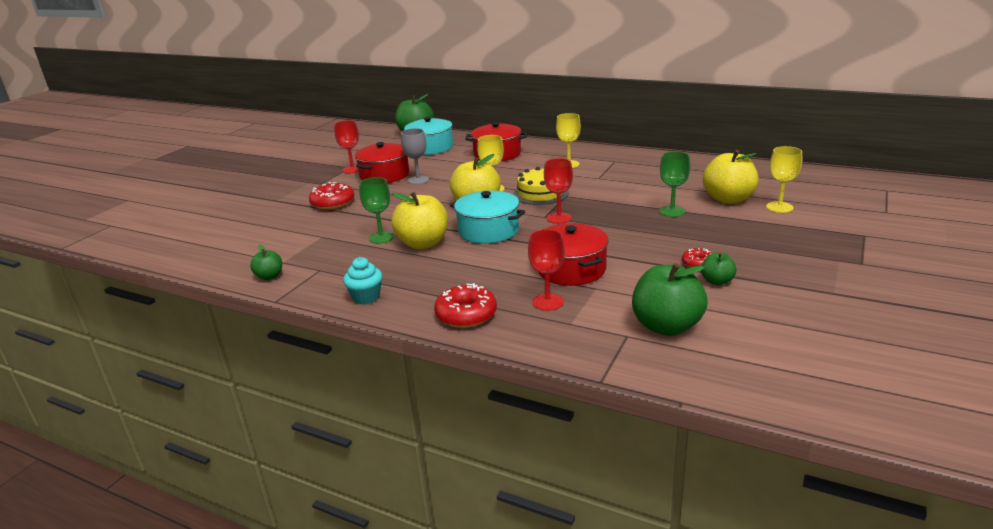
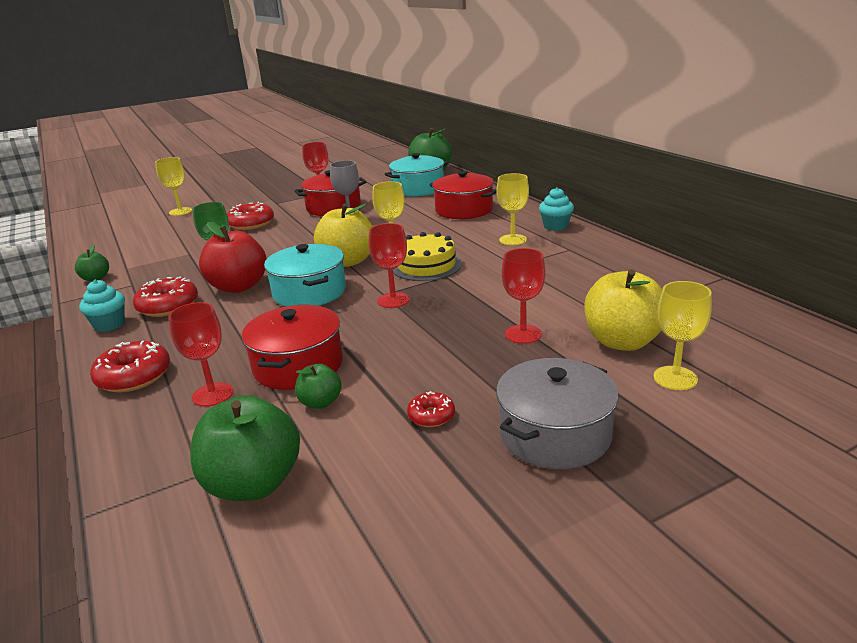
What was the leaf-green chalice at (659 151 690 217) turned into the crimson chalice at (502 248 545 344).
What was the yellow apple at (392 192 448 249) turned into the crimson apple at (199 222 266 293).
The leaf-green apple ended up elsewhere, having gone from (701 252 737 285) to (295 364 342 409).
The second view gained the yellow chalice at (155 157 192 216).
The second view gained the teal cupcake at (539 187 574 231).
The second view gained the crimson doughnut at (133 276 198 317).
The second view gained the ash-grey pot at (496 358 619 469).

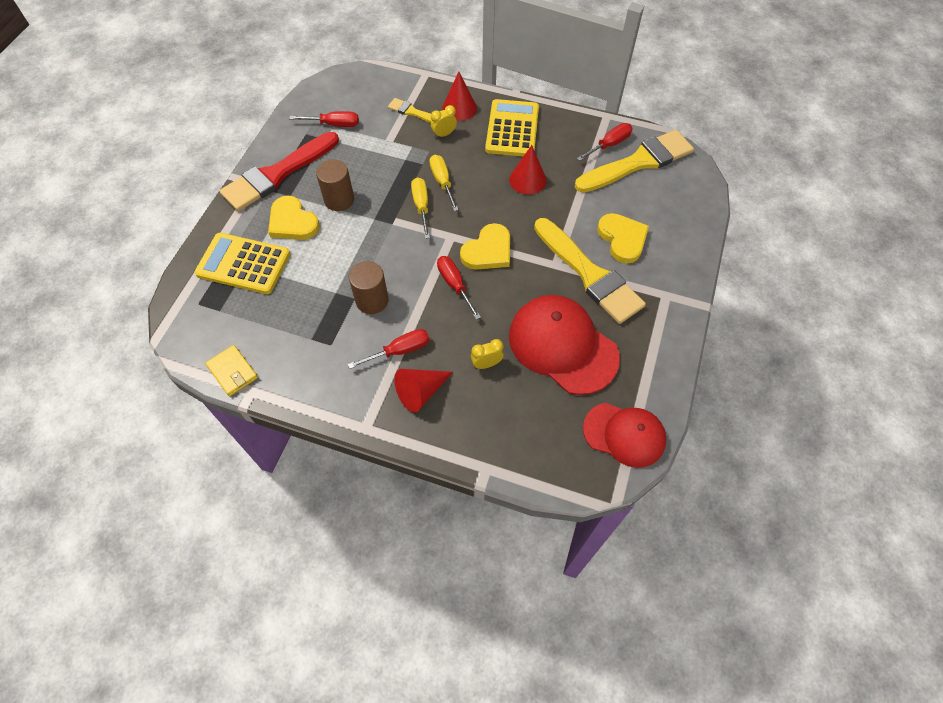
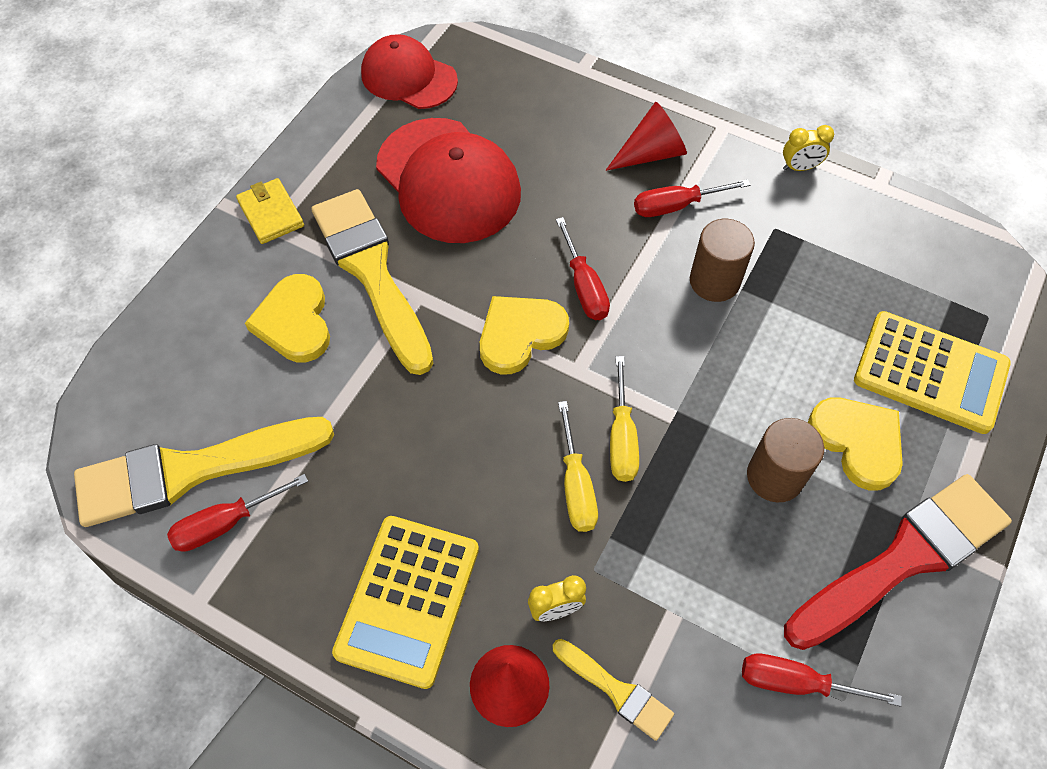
The second view lost the crimson solid cone at (509 145 547 195).
The yellow bedside clock ended up elsewhere, having gone from (471 339 504 369) to (783 125 834 171).
The yellow card wallet ended up elsewhere, having gone from (205 345 258 396) to (236 178 304 244).

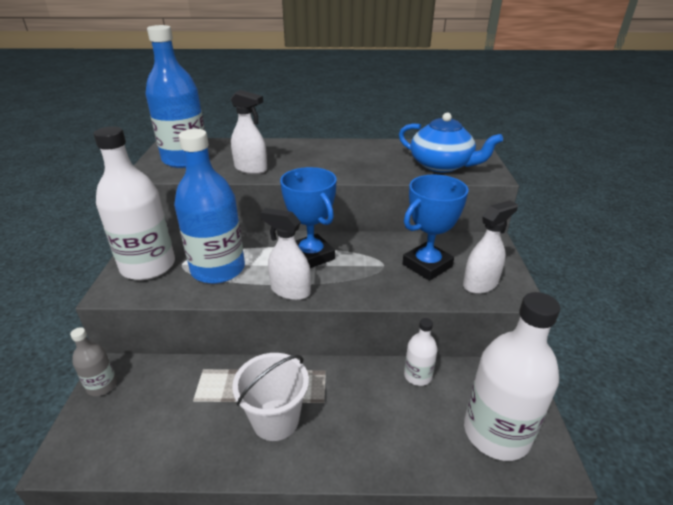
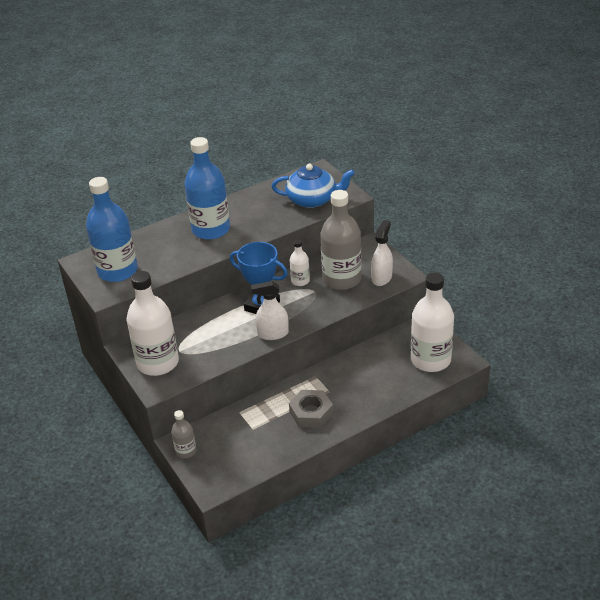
The second view lost the white spray cleaner at (231 90 267 174).
The royal blue bottle ended up elsewhere, having gone from (174 129 245 284) to (185 137 230 240).
Where the royal blue award cup stood at (402 175 469 281), the ash-grey bottle came to stand at (320 190 362 290).
The white bottle ended up elsewhere, having gone from (404 318 438 386) to (290 239 310 286).
Where the white sand bucket stood at (232 353 309 441), the ash-grey nut came to stand at (289 390 333 428).

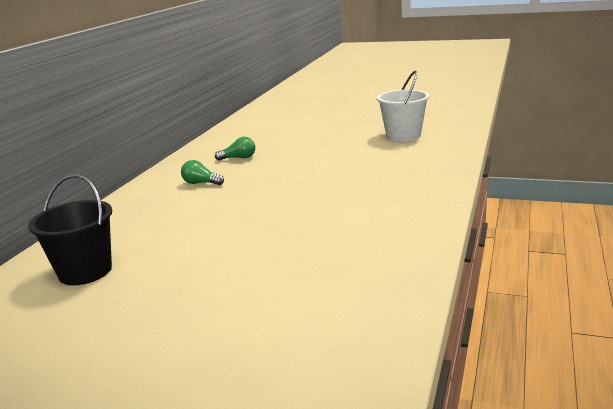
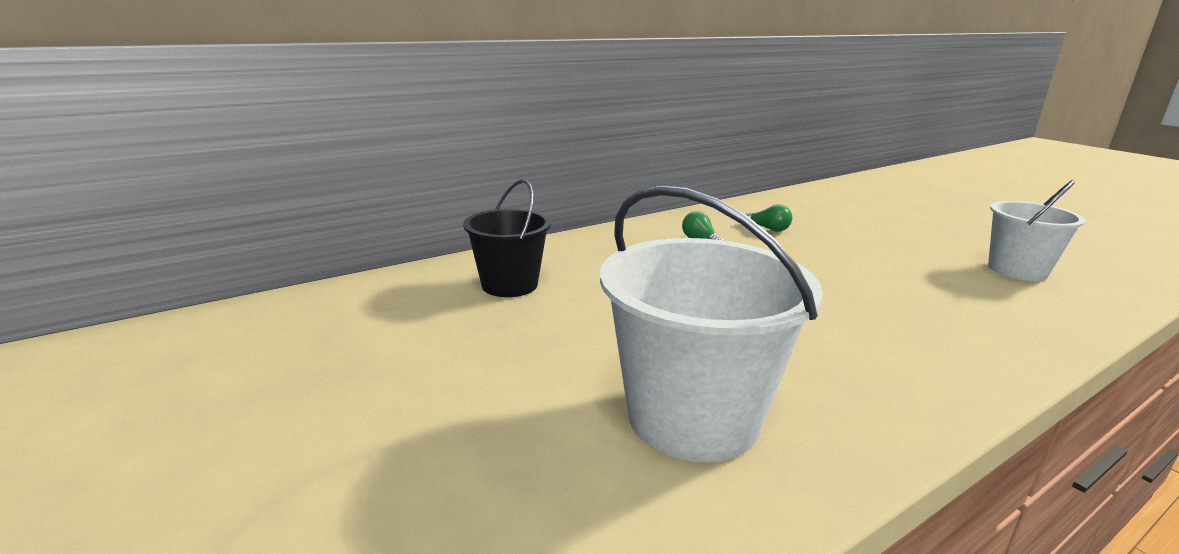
The second view gained the white sand bucket at (600 185 823 462).

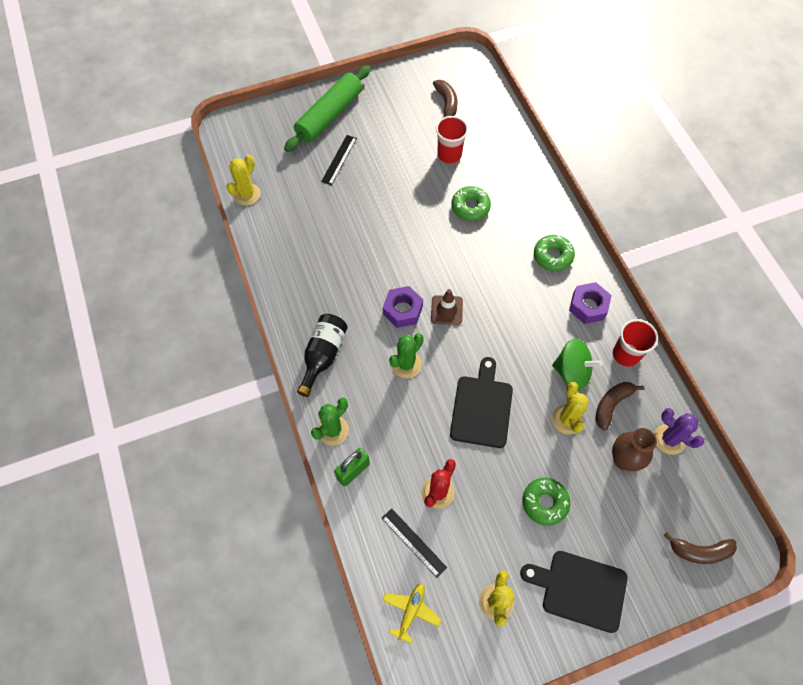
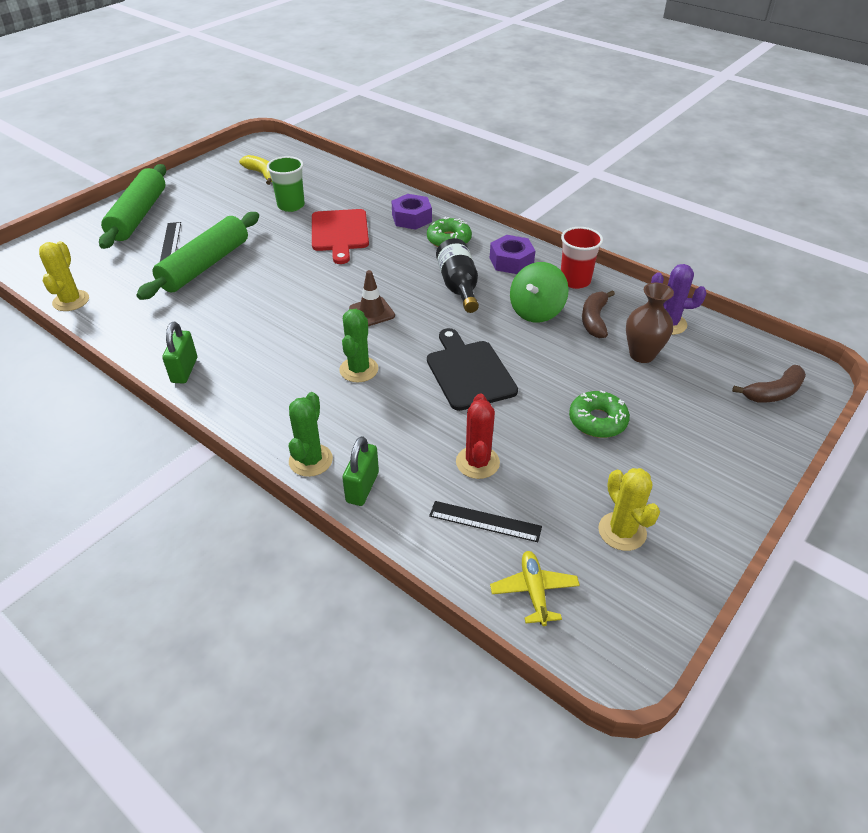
What was the russet banana fruit at (433 80 458 117) turned into the yellow banana fruit at (239 155 272 185).
What was the crimson beaker at (436 116 468 164) turned into the leaf-green beaker at (267 156 305 212).
Where the leaf-green doughnut stood at (452 186 491 221), the crimson chopping board came to stand at (312 209 369 264).
The violet nut ended up elsewhere, having gone from (383 286 423 328) to (391 194 432 230).
The jet-black bottle ended up elsewhere, having gone from (297 314 348 397) to (436 238 479 313).
The leaf-green toy top at (552 338 602 391) ended up facing another way, 135 degrees clockwise from before.
The second view lost the yellow prickly plant at (552 382 589 434).
The second view lost the jet-black chopping board at (520 551 627 633).
The second view gained the leaf-green rolling pin at (136 212 259 300).
The second view gained the leaf-green padlock at (162 322 197 383).

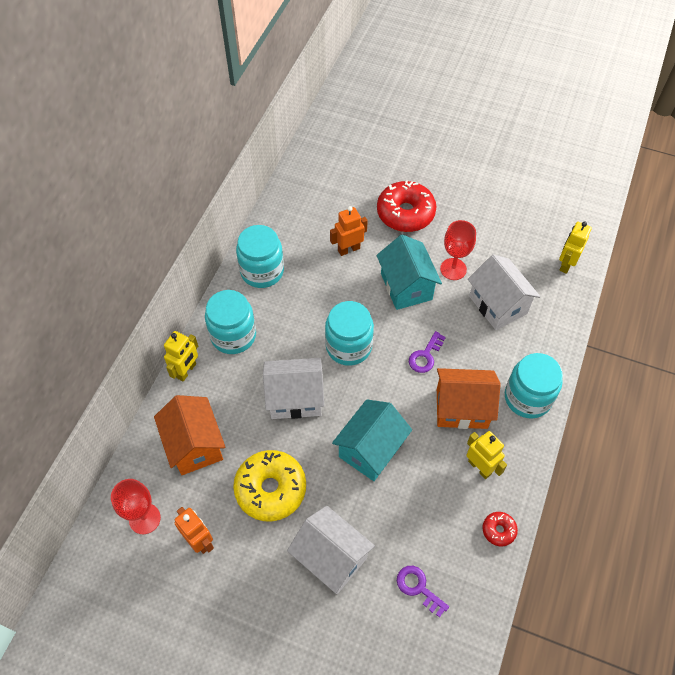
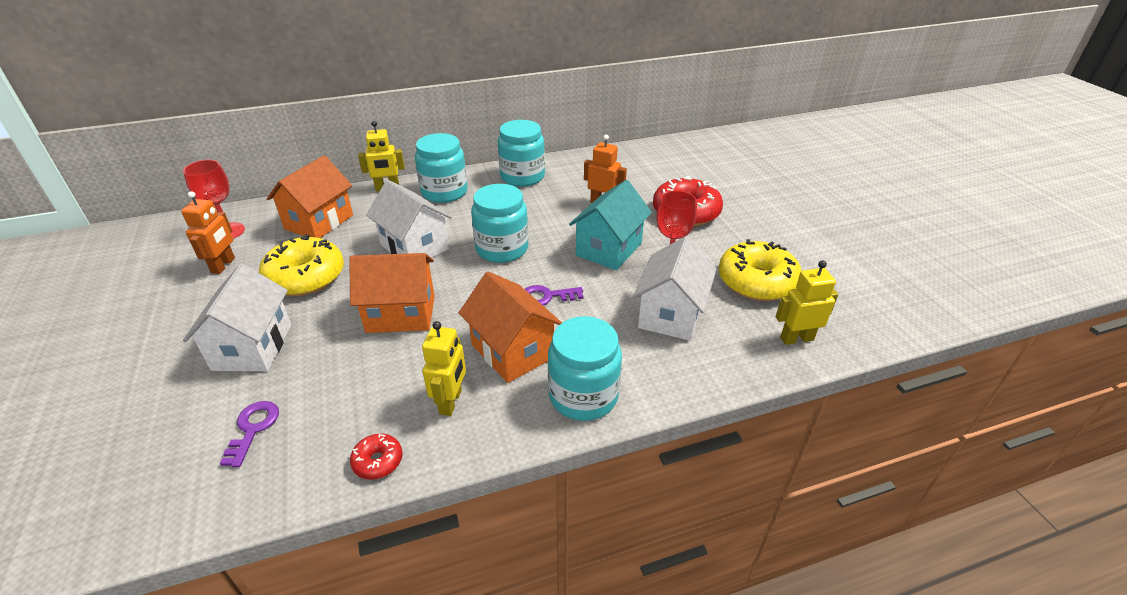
What was the teal cottage at (332 399 412 481) turned into the bright orange cottage at (349 253 435 333).
The second view gained the yellow doughnut at (718 239 802 301).

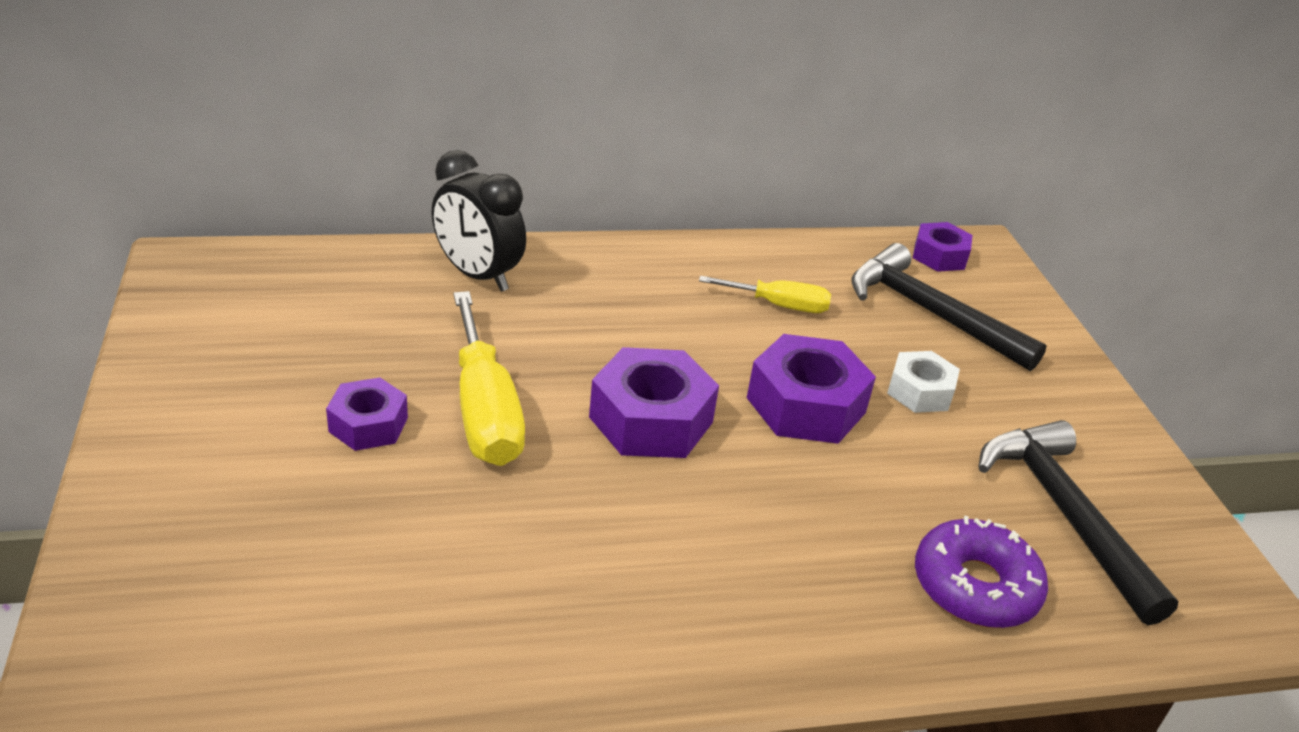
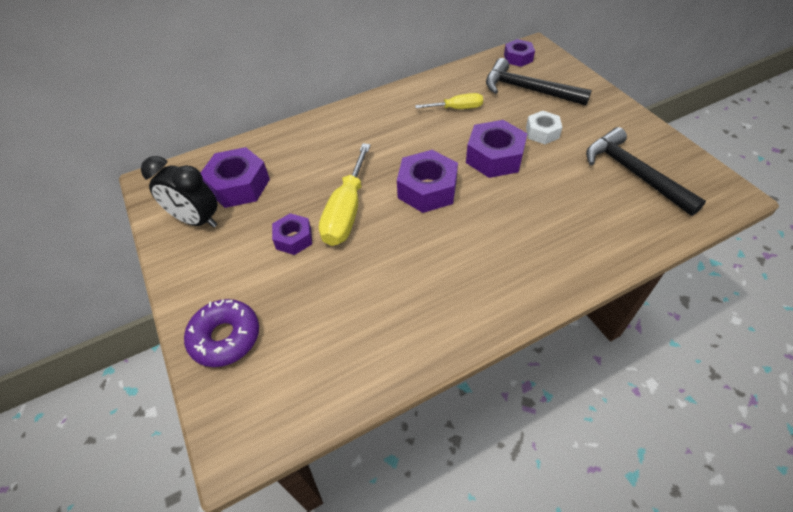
The jet-black bedside clock ended up elsewhere, having gone from (432 150 526 292) to (141 156 218 228).
The yellow flat screwdriver at (453 291 525 466) ended up facing another way, 45 degrees clockwise from before.
The violet doughnut ended up elsewhere, having gone from (915 516 1048 628) to (184 299 259 367).
The second view gained the violet nut at (201 147 270 208).

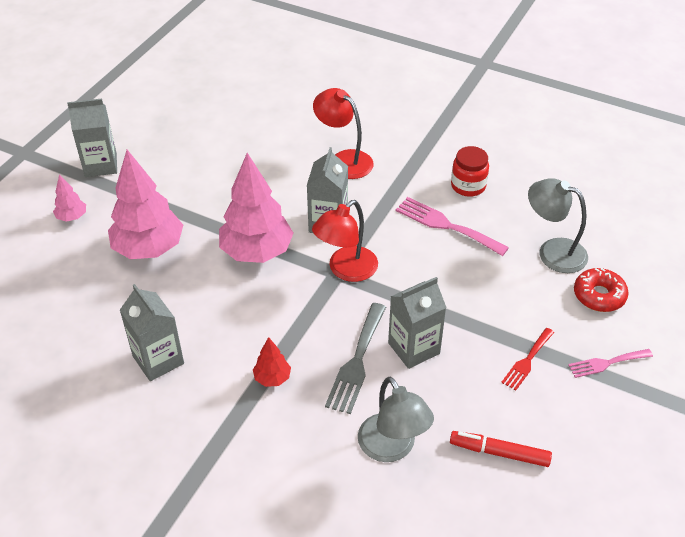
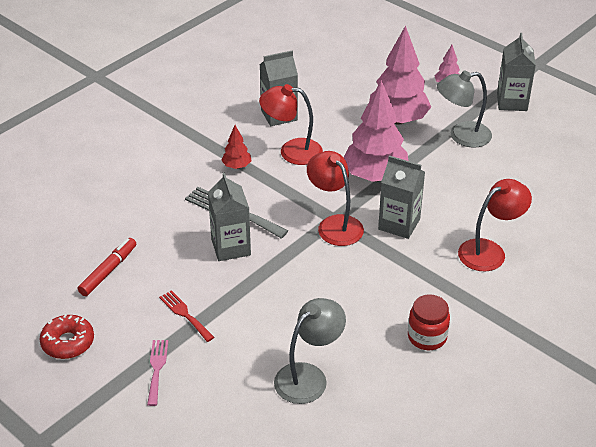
The second view lost the rose-pink dinner fork at (396 197 509 256).
The crimson doughnut ended up elsewhere, having gone from (574 268 629 312) to (39 314 94 359).
The ash-grey reading lamp ended up elsewhere, having gone from (358 377 434 462) to (437 70 492 148).
The second view gained the crimson reading lamp at (259 84 323 165).

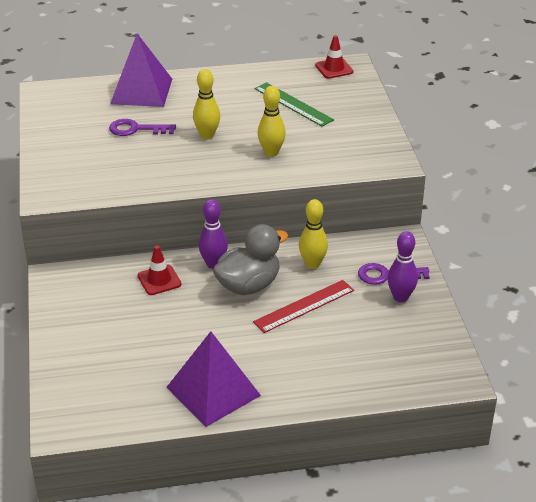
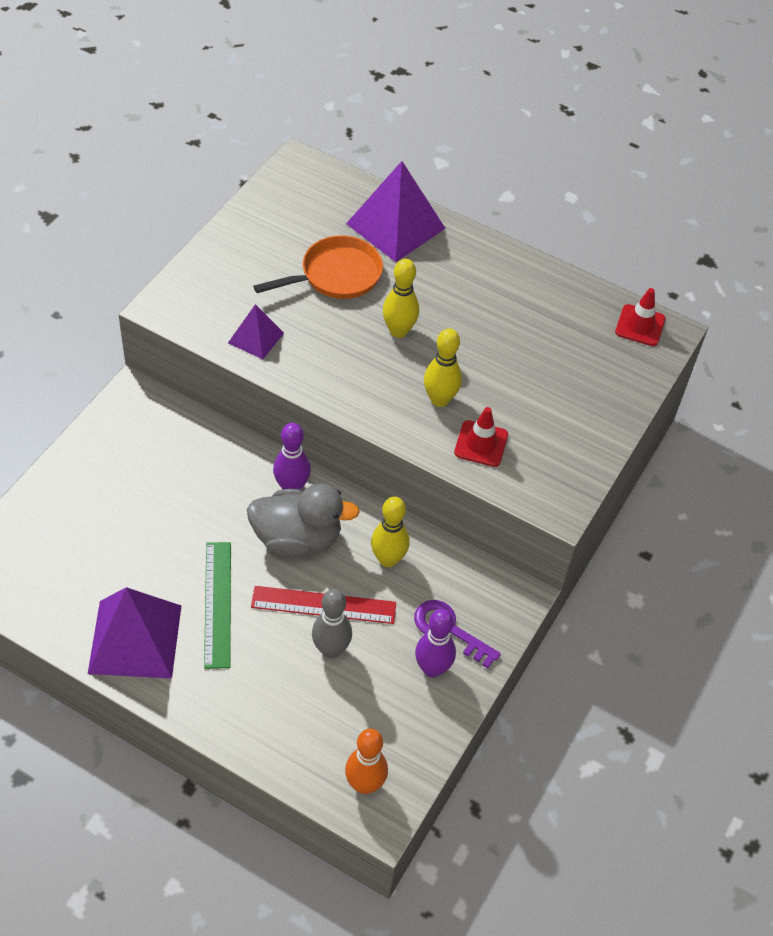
The leaf-green ruler ended up elsewhere, having gone from (255 82 334 127) to (204 542 231 669).
Where the violet key stood at (109 119 176 136), the bright orange frying pan came to stand at (253 235 383 299).
The crimson road cone ended up elsewhere, having gone from (138 246 182 295) to (454 407 508 467).
The second view gained the violet solid pyramid at (228 304 284 359).
The second view gained the ash-grey tenpin at (312 589 352 658).
The second view gained the bright orange tenpin at (345 729 388 794).

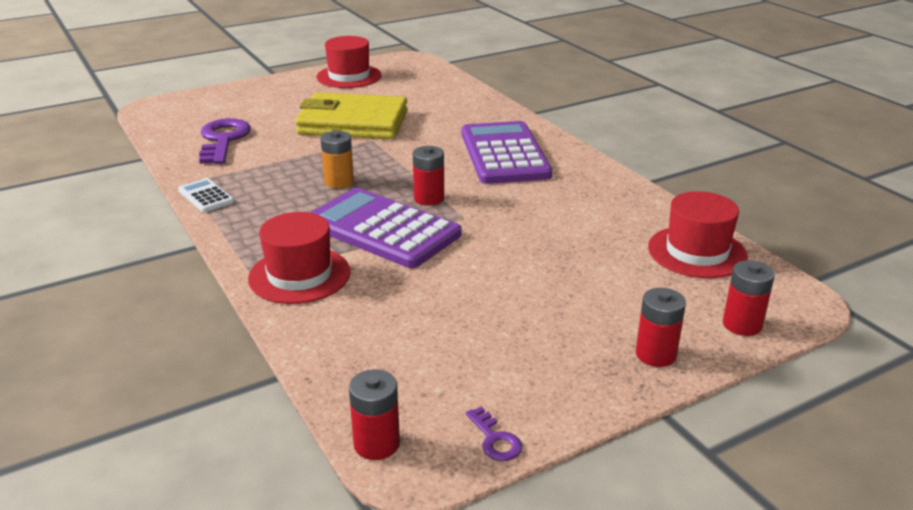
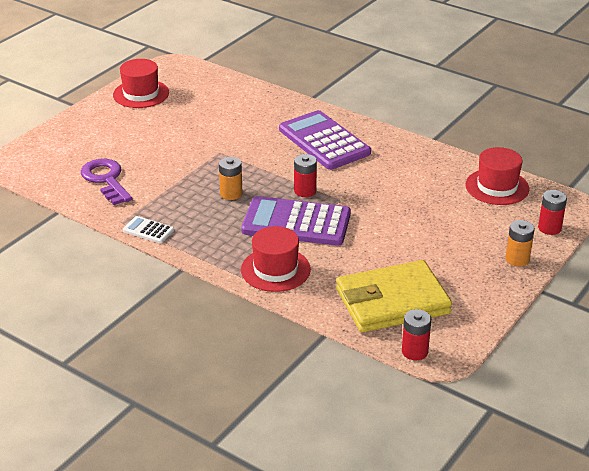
The yellow card wallet ended up elsewhere, having gone from (295 92 408 139) to (336 260 452 332).
What was the crimson power cell at (636 288 686 367) turned into the bright orange power cell at (505 220 535 267).
The second view lost the violet key at (466 406 522 461).

